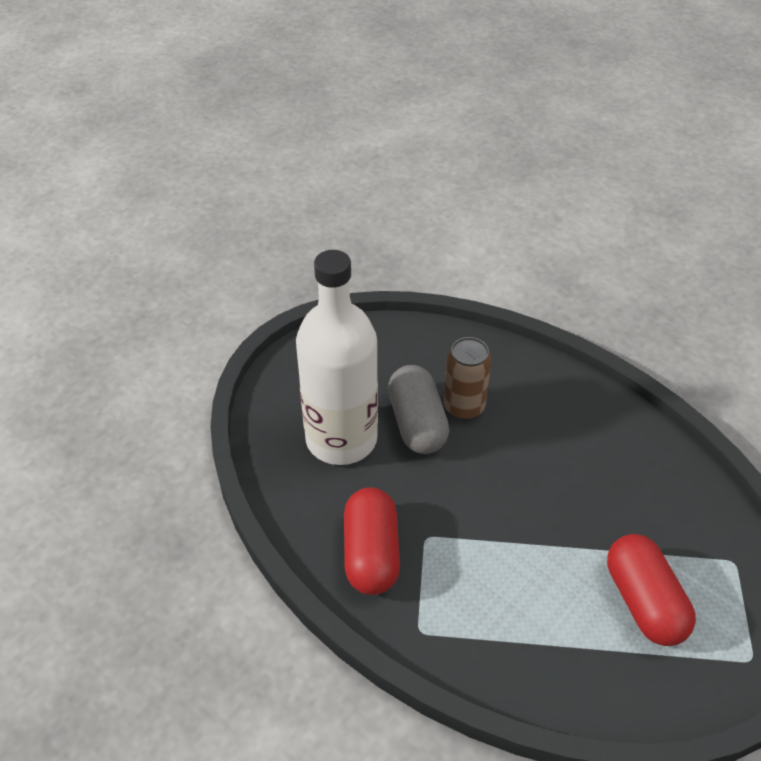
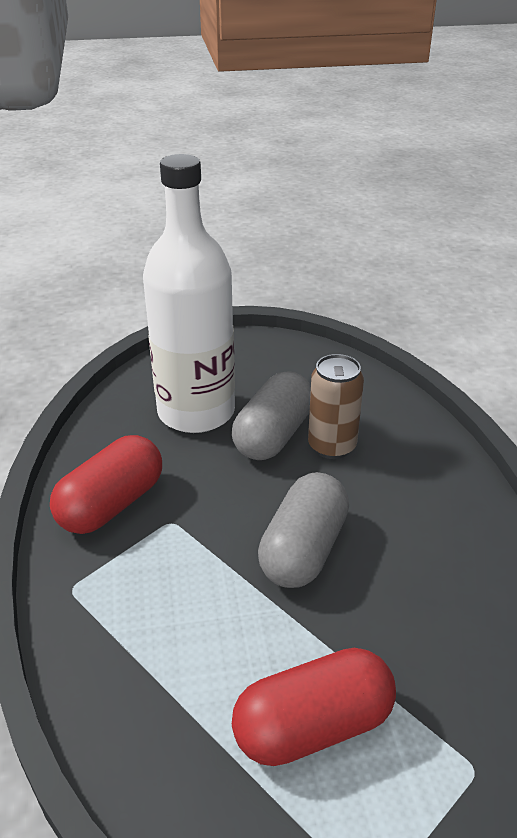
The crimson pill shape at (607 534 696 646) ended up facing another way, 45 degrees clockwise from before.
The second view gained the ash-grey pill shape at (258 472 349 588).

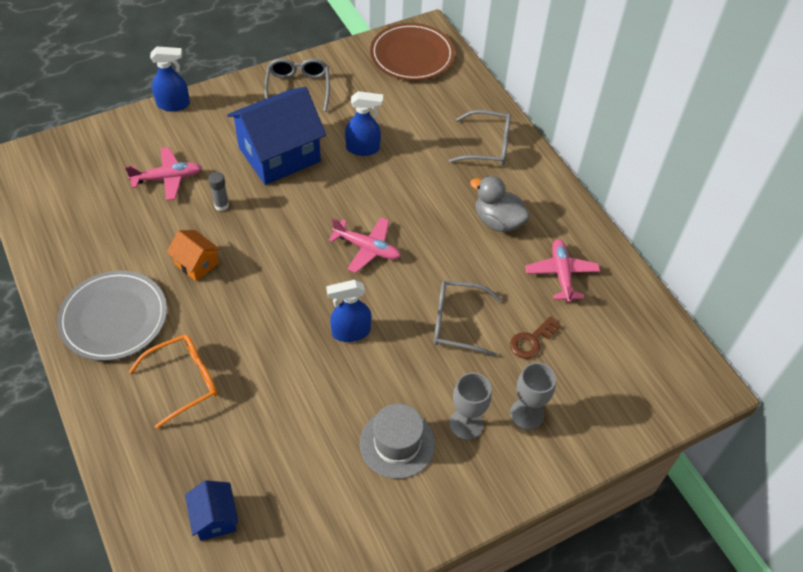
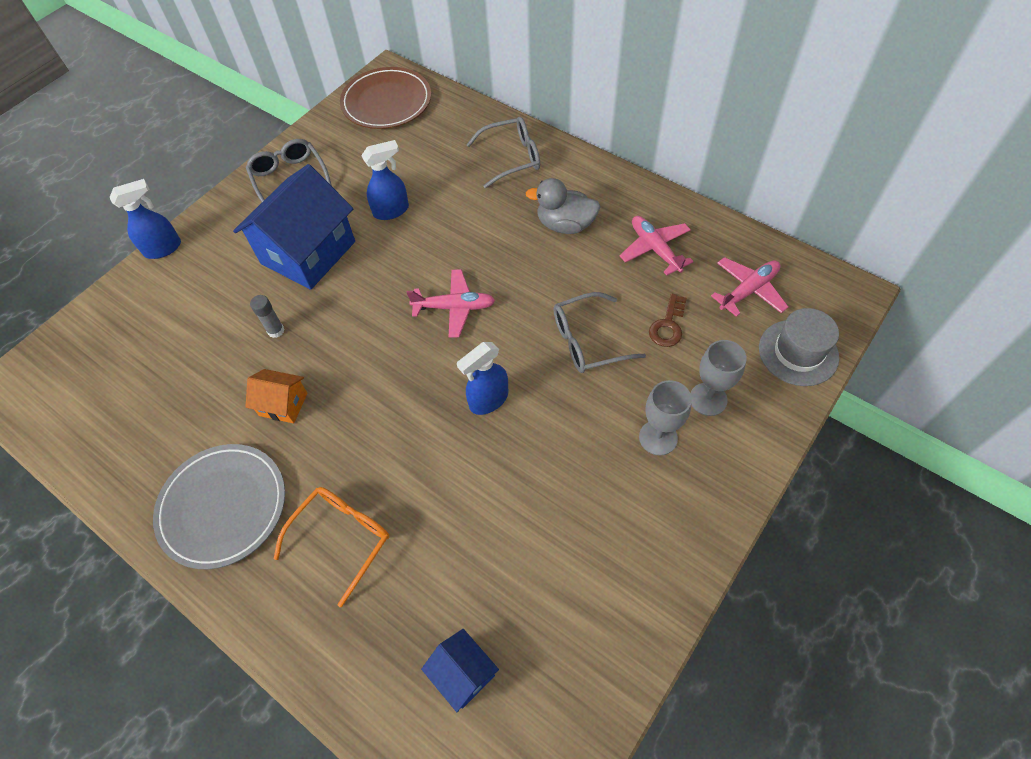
The rose-pink toy plane ended up elsewhere, having gone from (125 147 202 201) to (711 257 788 317).
The ash-grey hat ended up elsewhere, having gone from (360 404 435 479) to (759 308 839 386).

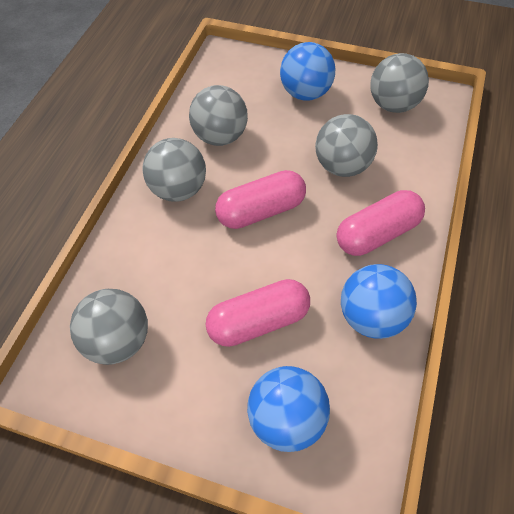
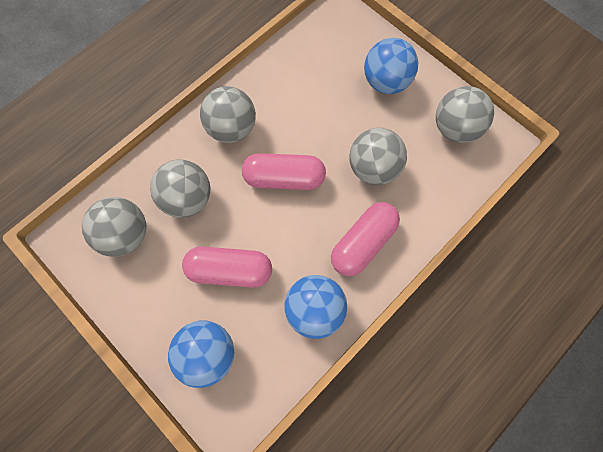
The ash-grey ball ended up elsewhere, having gone from (189 85 248 146) to (150 159 210 218).
The rose-pink pill shape at (337 190 425 256) ended up facing another way, 45 degrees counterclockwise from before.

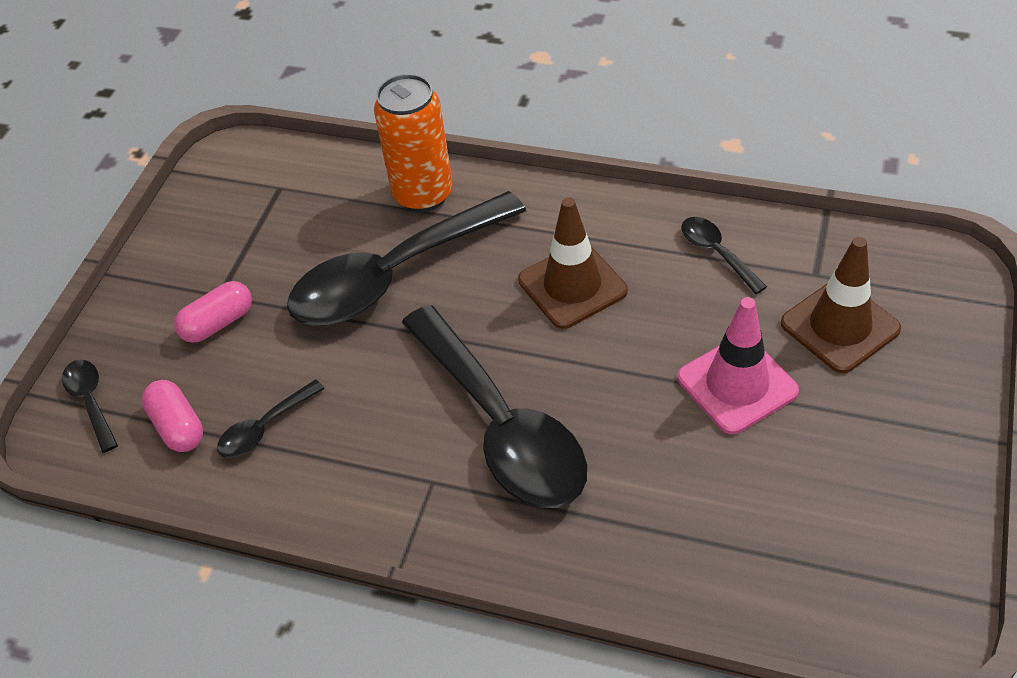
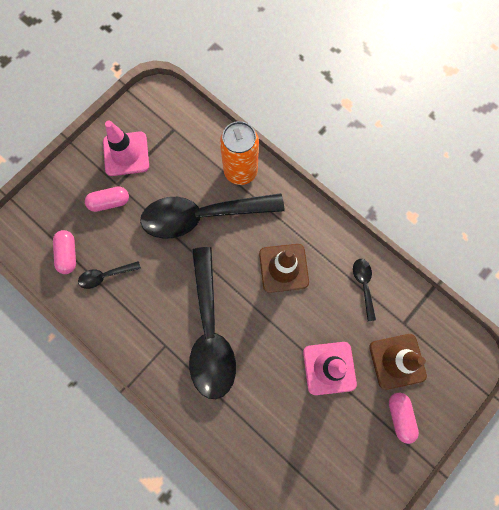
The second view lost the jet-black teaspoon at (62 360 118 453).
The second view gained the rose-pink road cone at (103 120 149 176).
The second view gained the rose-pink pill shape at (389 393 419 444).

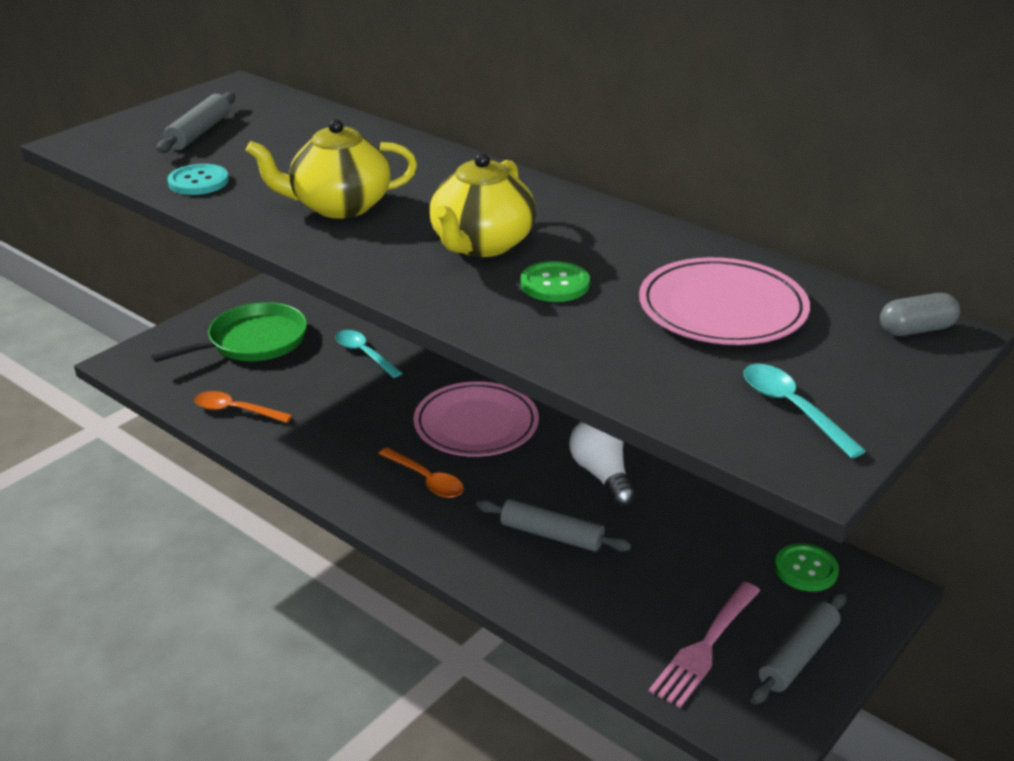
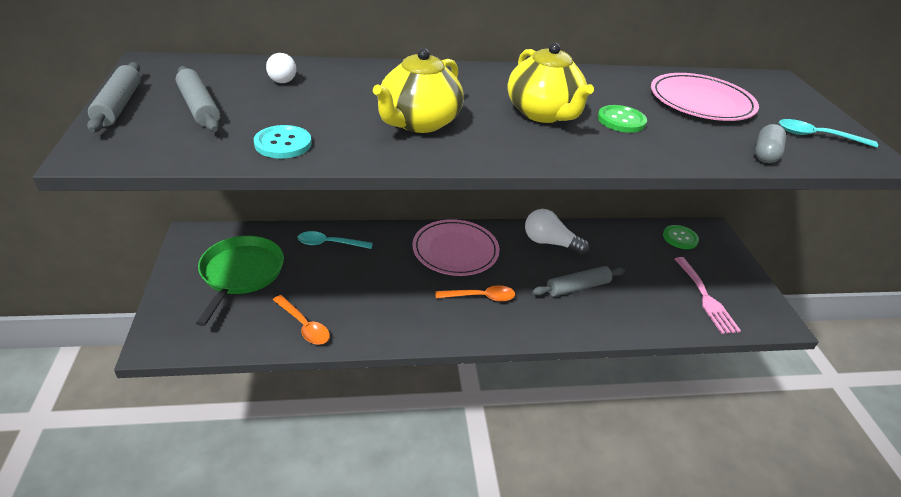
The ash-grey pill shape ended up elsewhere, having gone from (880 293 960 336) to (755 124 786 163).
The bright orange teaspoon at (194 391 292 423) ended up facing another way, 105 degrees counterclockwise from before.
The ash-grey rolling pin ended up elsewhere, having gone from (750 592 846 705) to (87 62 141 133).
The second view gained the white bulb at (266 53 296 83).

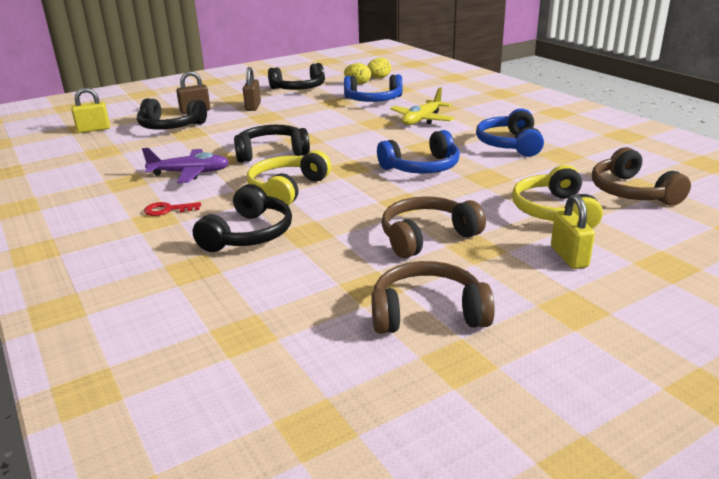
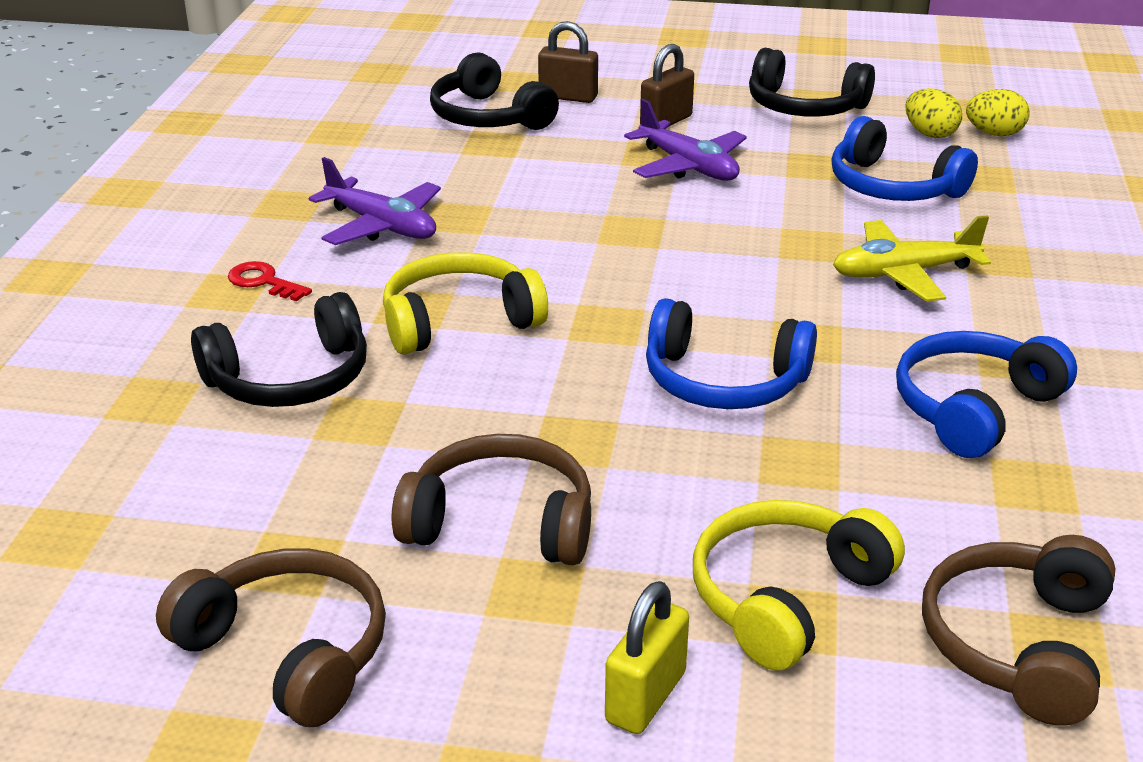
The second view lost the yellow padlock at (71 88 110 133).
The second view lost the jet-black headphones at (234 125 310 163).
The second view gained the violet toy plane at (624 99 747 181).

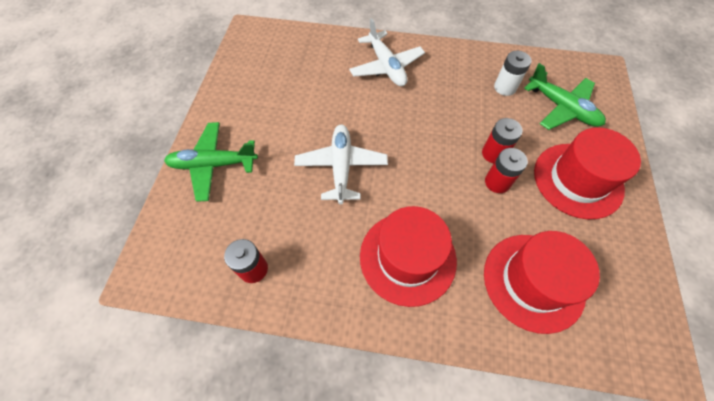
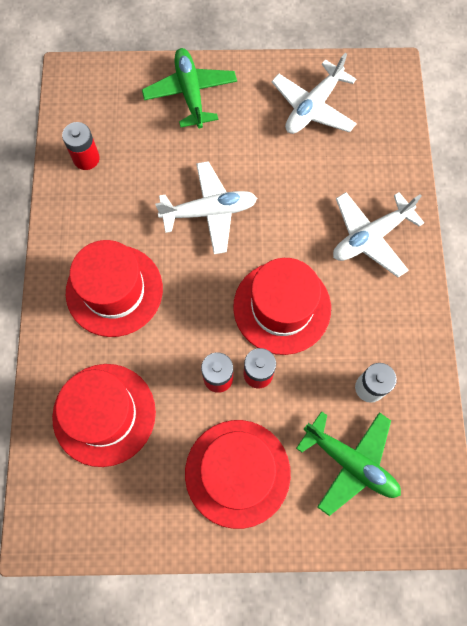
The leaf-green toy plane at (524 63 606 130) ended up facing another way, 90 degrees counterclockwise from before.
The second view gained the white toy plane at (272 53 357 134).
The second view gained the crimson hat at (233 258 331 355).

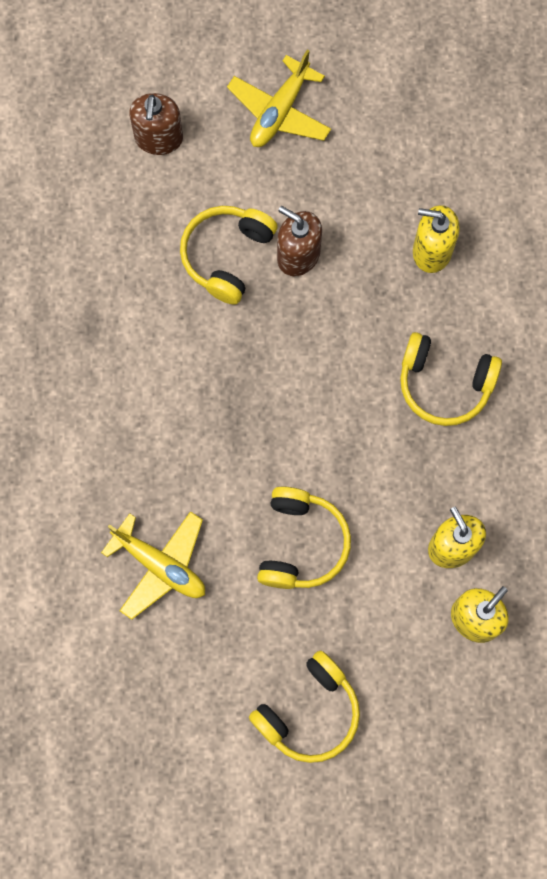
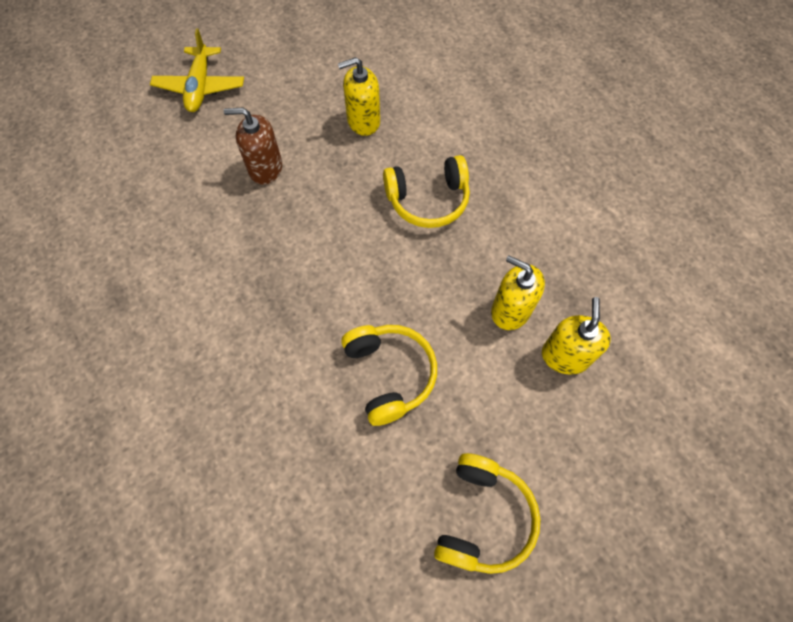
The second view lost the russet soap pump at (129 93 183 155).
The second view lost the yellow headphones at (180 206 278 305).
The second view lost the yellow toy plane at (101 511 205 620).

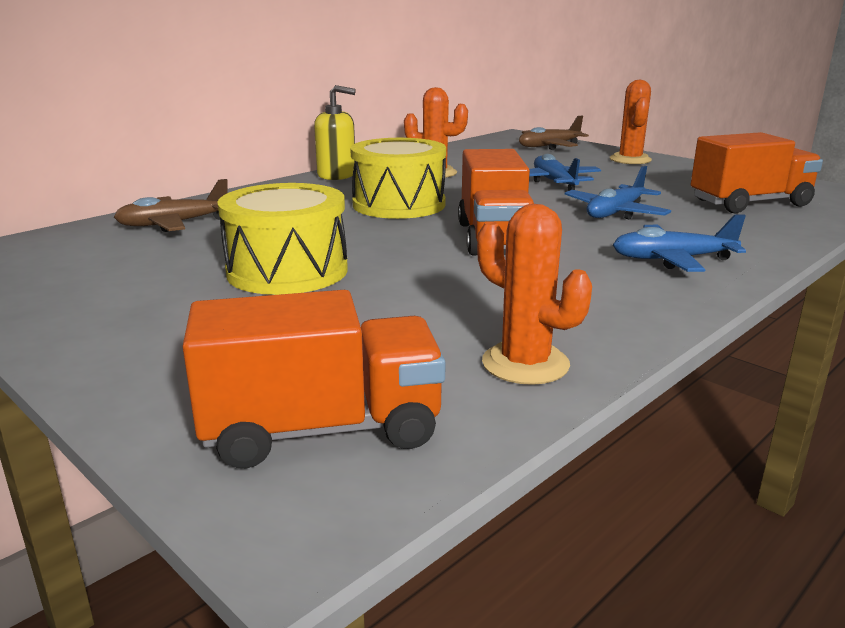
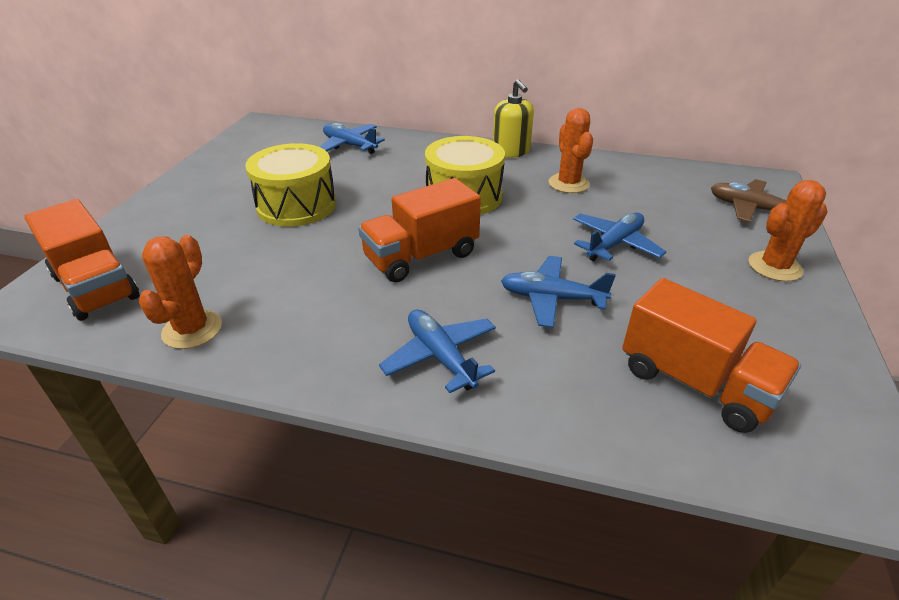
What was the russet toy plane at (114 179 228 232) turned into the royal blue toy plane at (320 123 385 154).

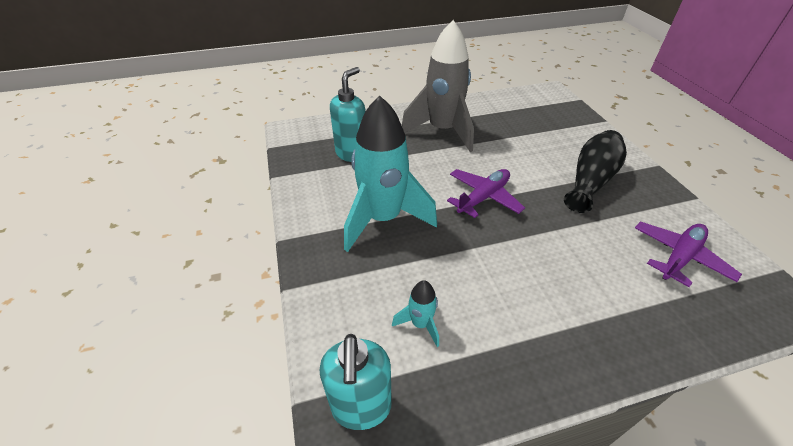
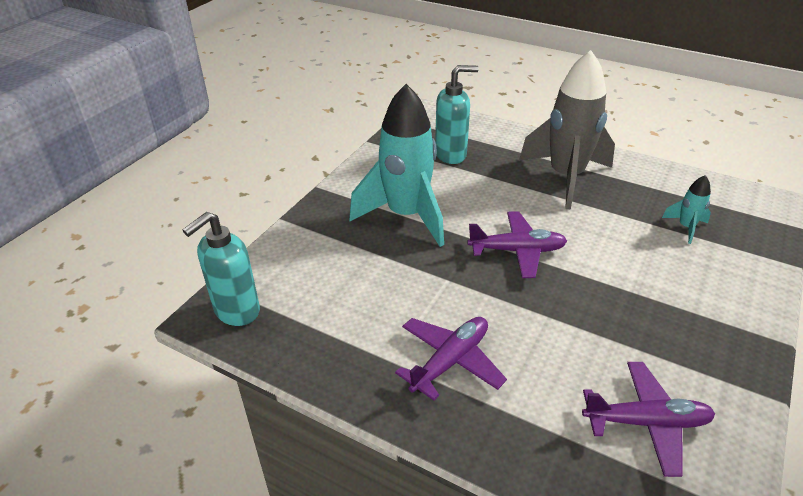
The second view lost the jet-black tall vase at (564 130 627 213).
The teal spaceship ended up elsewhere, having gone from (392 280 439 347) to (662 175 711 244).
The second view gained the violet toy plane at (395 317 507 401).

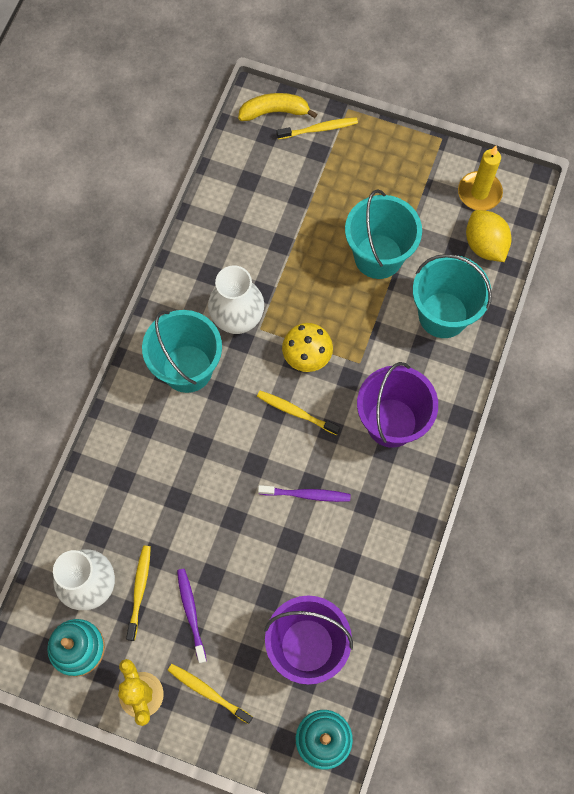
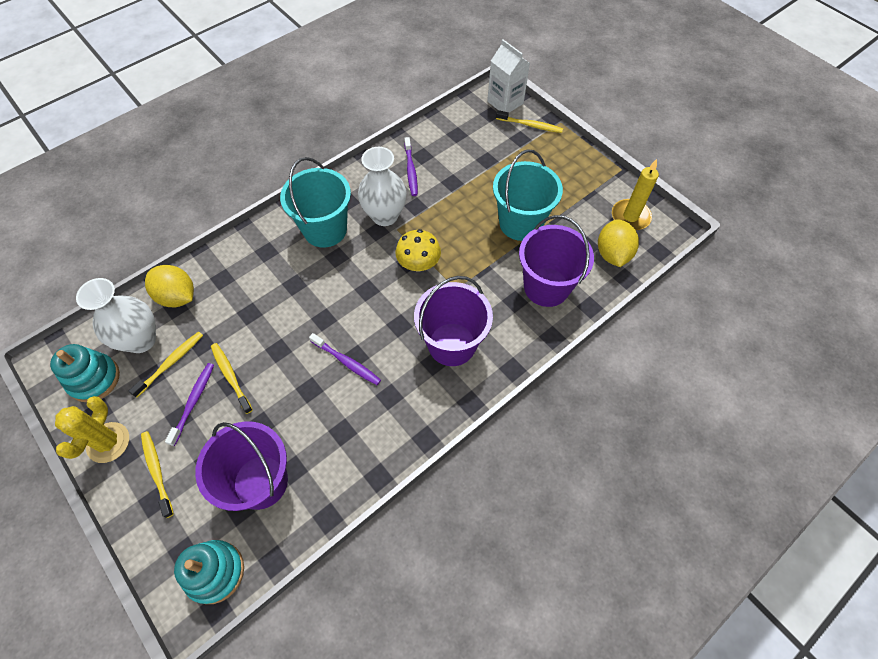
Where the yellow banana fruit stood at (238 93 317 121), the white milk carton came to stand at (487 40 530 113).
What was the teal sand bucket at (413 254 492 338) turned into the violet sand bucket at (519 215 594 307).
The yellow toothbrush ended up elsewhere, having gone from (257 391 340 435) to (211 343 253 414).
The second view gained the violet toothbrush at (404 137 418 196).
The second view gained the yellow lemon at (145 265 194 307).

